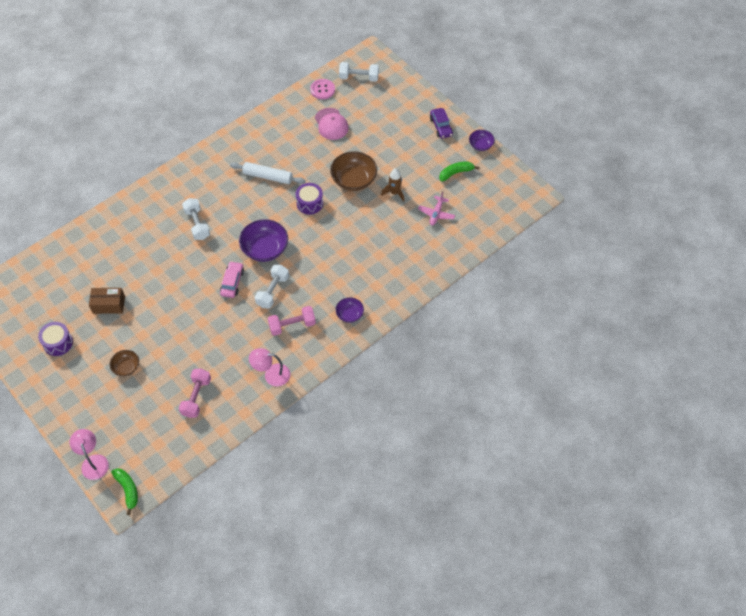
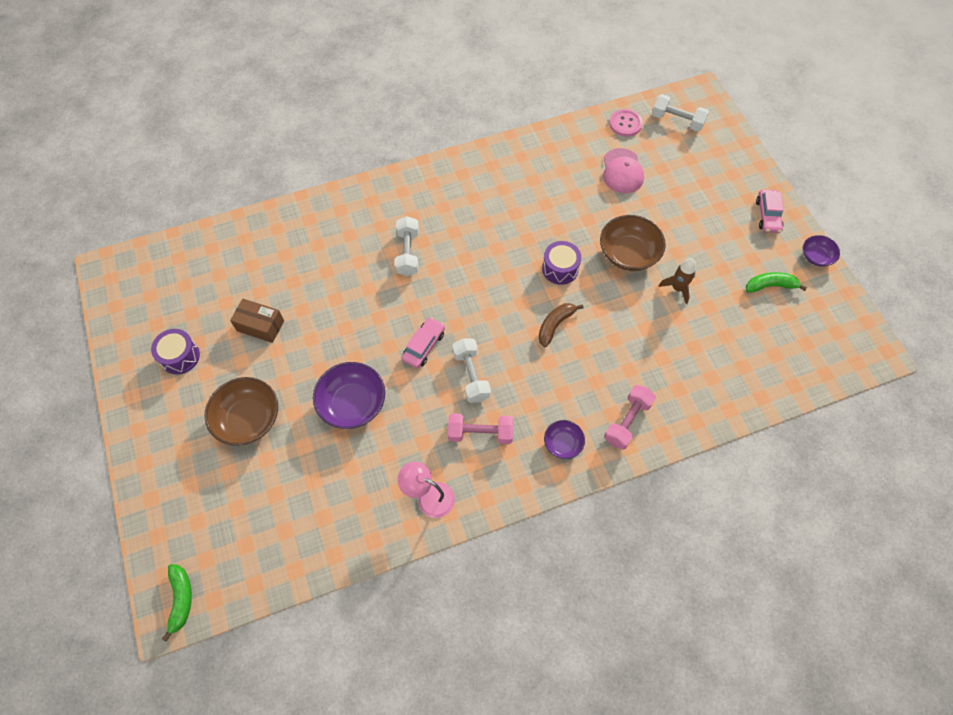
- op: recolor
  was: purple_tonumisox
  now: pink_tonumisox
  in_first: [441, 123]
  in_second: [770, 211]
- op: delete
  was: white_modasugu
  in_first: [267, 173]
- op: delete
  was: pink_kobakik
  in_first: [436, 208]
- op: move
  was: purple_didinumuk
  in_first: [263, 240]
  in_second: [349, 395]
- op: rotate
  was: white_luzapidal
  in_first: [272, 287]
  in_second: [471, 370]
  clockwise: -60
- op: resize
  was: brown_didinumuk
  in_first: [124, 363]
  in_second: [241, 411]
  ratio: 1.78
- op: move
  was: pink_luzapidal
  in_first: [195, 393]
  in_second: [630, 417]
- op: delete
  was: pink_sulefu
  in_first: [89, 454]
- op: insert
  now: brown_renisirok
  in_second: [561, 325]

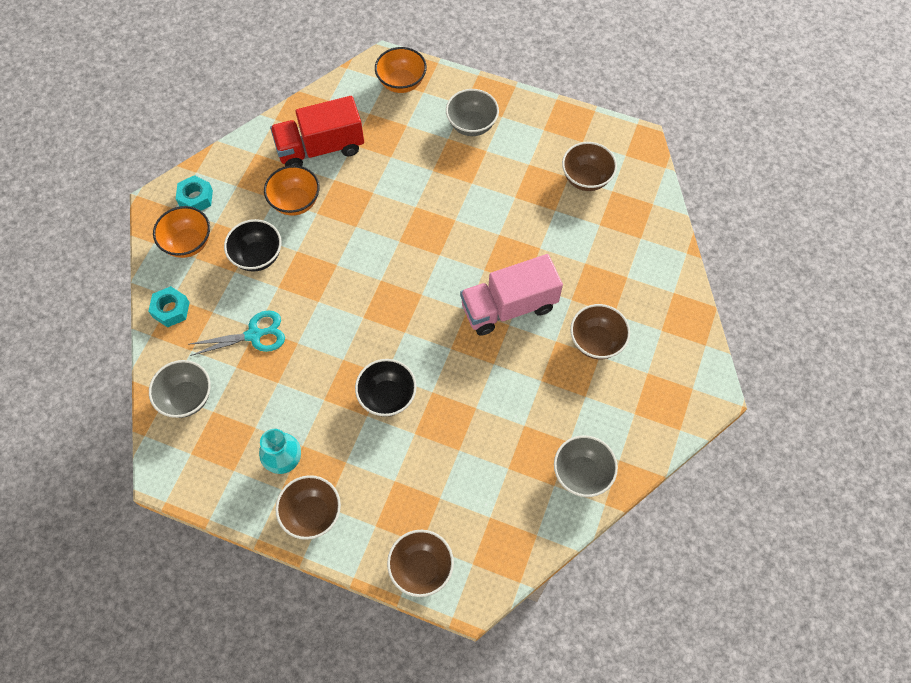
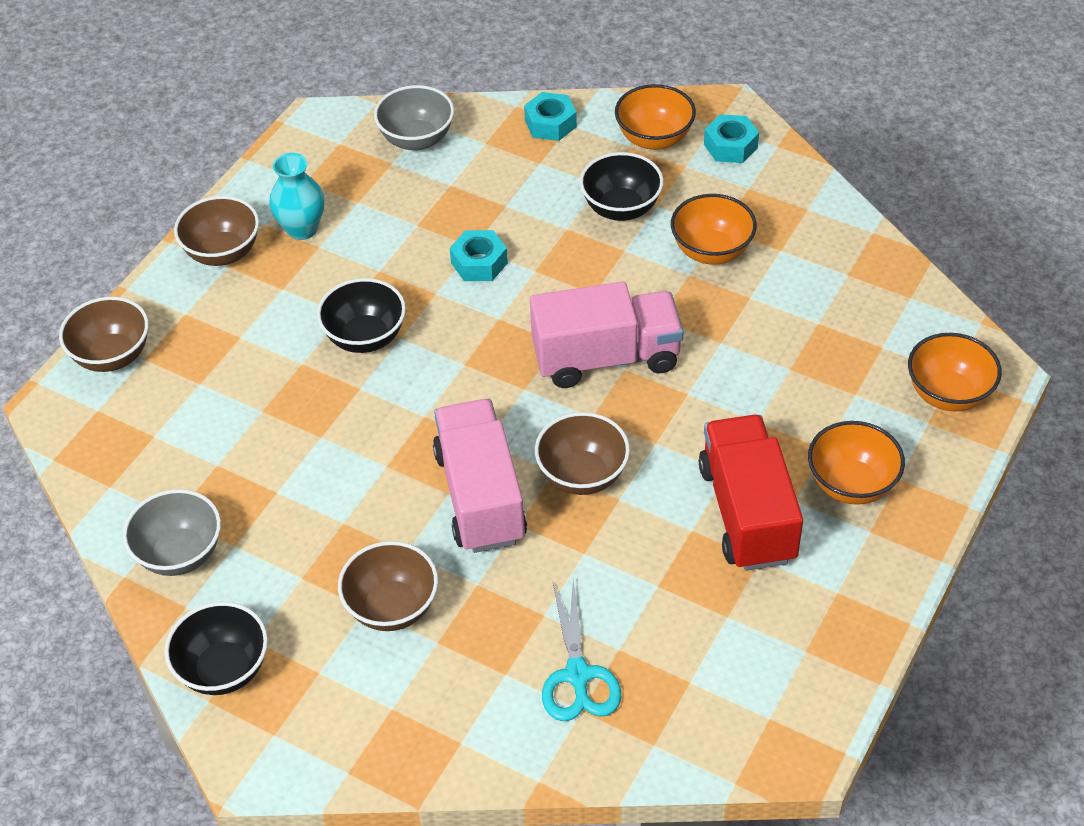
- op: recolor
  was: grey_didinumuk
  now: orange_didinumuk
  in_first: [472, 112]
  in_second: [856, 463]
- op: move
  was: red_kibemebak
  in_first: [317, 131]
  in_second: [751, 493]
- op: move
  was: brown_didinumuk
  in_first: [589, 166]
  in_second: [582, 453]
- op: move
  was: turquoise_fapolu
  in_first: [237, 333]
  in_second: [581, 650]
- op: insert
  now: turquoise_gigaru
  in_second: [479, 255]
- op: insert
  now: pink_kibemebak
  in_second: [607, 335]
- op: insert
  now: black_didinumuk
  in_second: [216, 648]

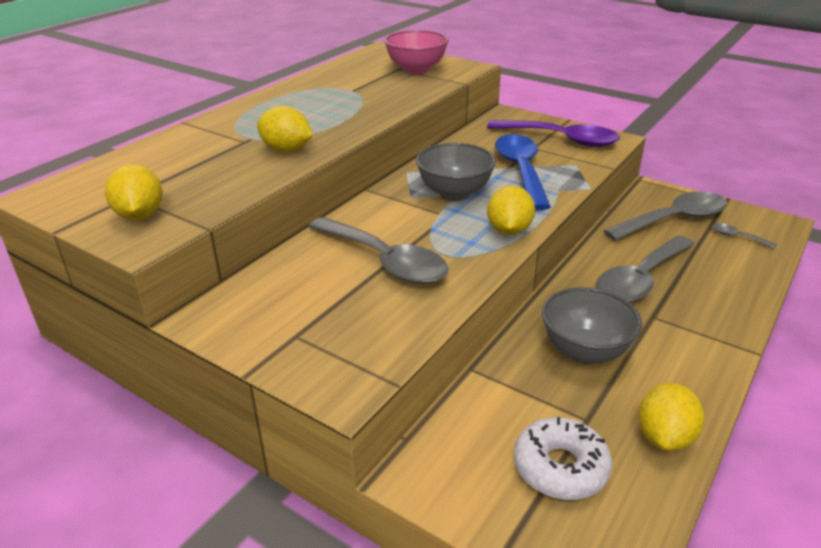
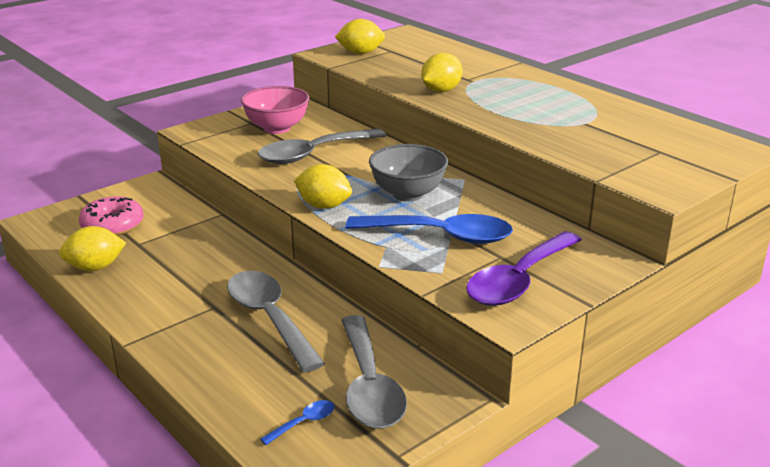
- op: move
  was: pink_didinumuk
  in_first: [416, 52]
  in_second: [275, 110]
- op: recolor
  was: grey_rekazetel
  now: blue_rekazetel
  in_first: [745, 236]
  in_second: [297, 422]
- op: delete
  was: grey_didinumuk
  in_first: [592, 325]
- op: rotate
  was: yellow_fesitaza
  in_first: [671, 417]
  in_second: [92, 248]
  clockwise: -60
- op: recolor
  was: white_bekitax
  now: pink_bekitax
  in_first: [563, 458]
  in_second: [111, 216]

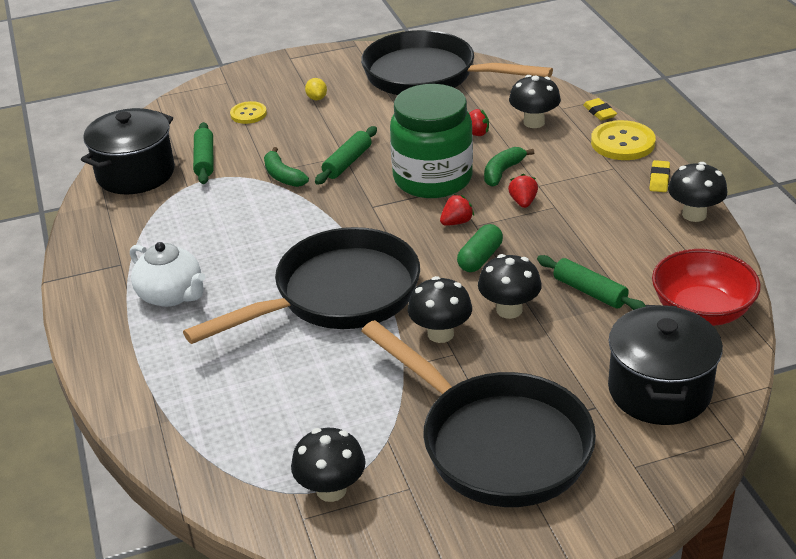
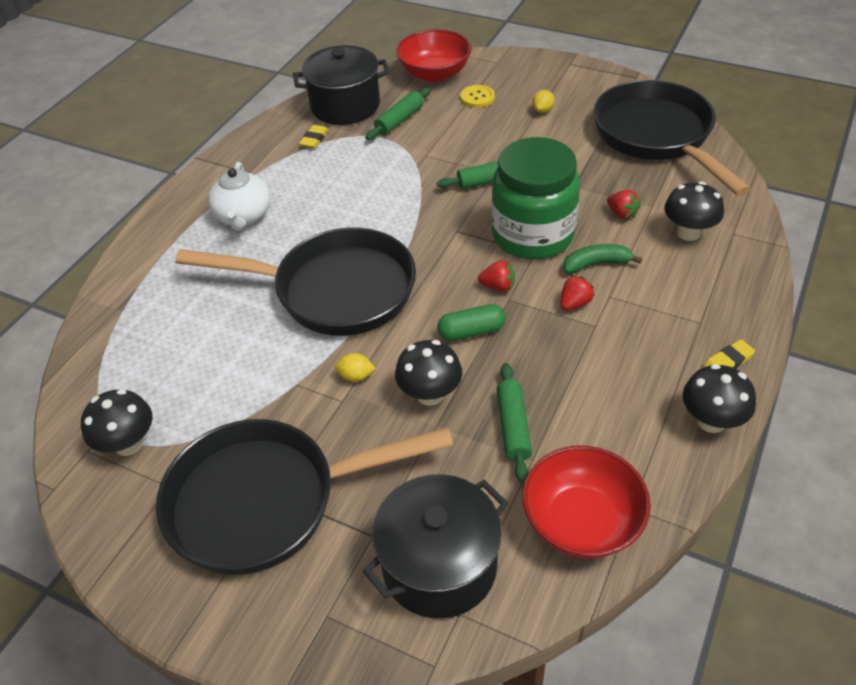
- op: move
  was: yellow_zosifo
  in_first: [600, 109]
  in_second: [314, 137]
- op: delete
  was: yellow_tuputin
  in_first: [623, 140]
- op: delete
  was: green_renisirok
  in_first: [286, 167]
- op: replace
  was: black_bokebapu
  now: yellow_fesitaza
  in_first: [440, 309]
  in_second: [355, 367]
- op: rotate
  was: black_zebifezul
  in_first: [478, 413]
  in_second: [304, 497]
  clockwise: 75
- op: insert
  now: red_didinumuk
  in_second: [434, 55]

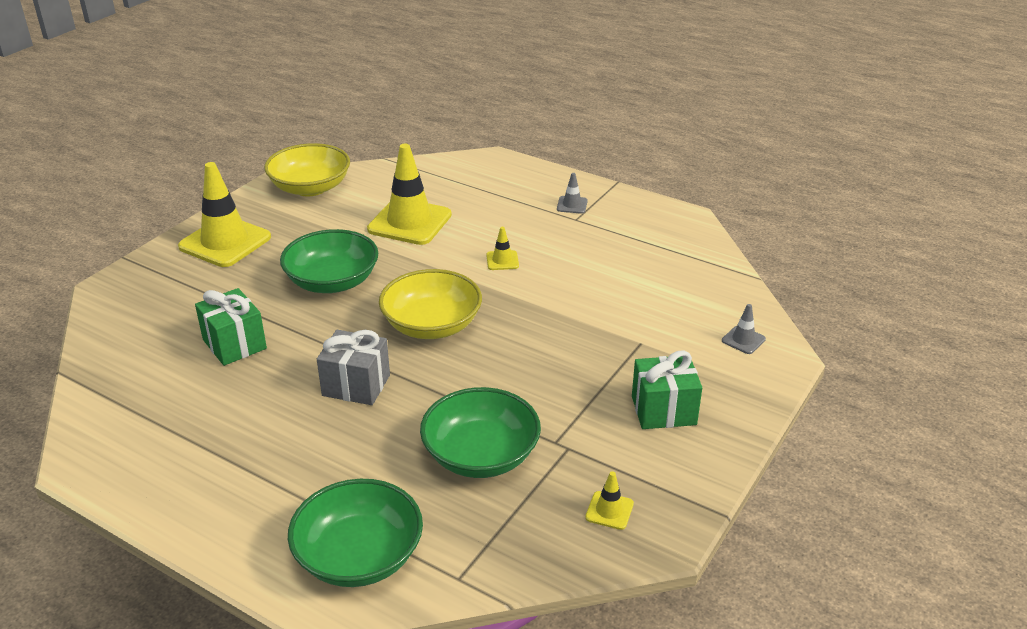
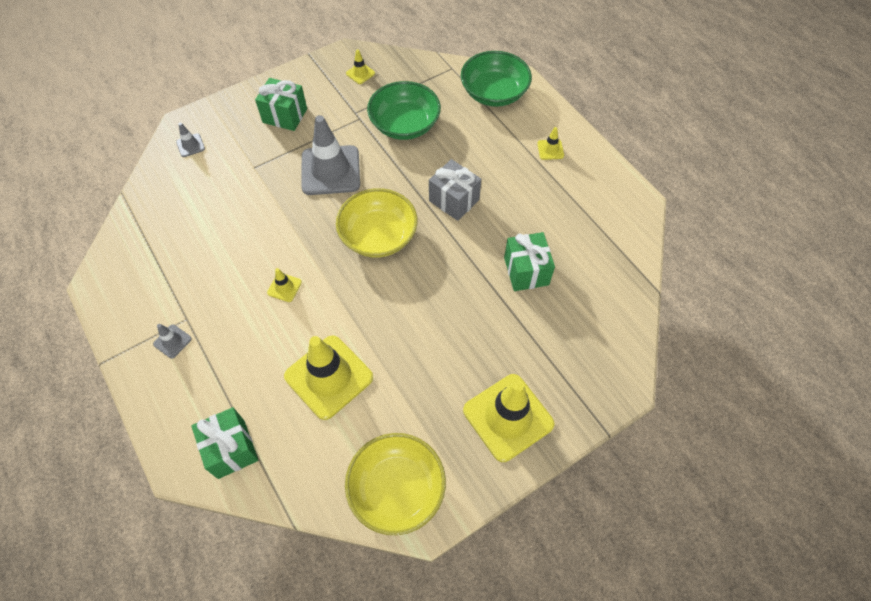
- op: delete
  was: green_didinumuk
  in_first: [329, 261]
- op: insert
  now: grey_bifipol
  in_second: [330, 155]
- op: insert
  now: yellow_bifipol
  in_second: [550, 143]
- op: insert
  now: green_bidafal
  in_second: [224, 443]

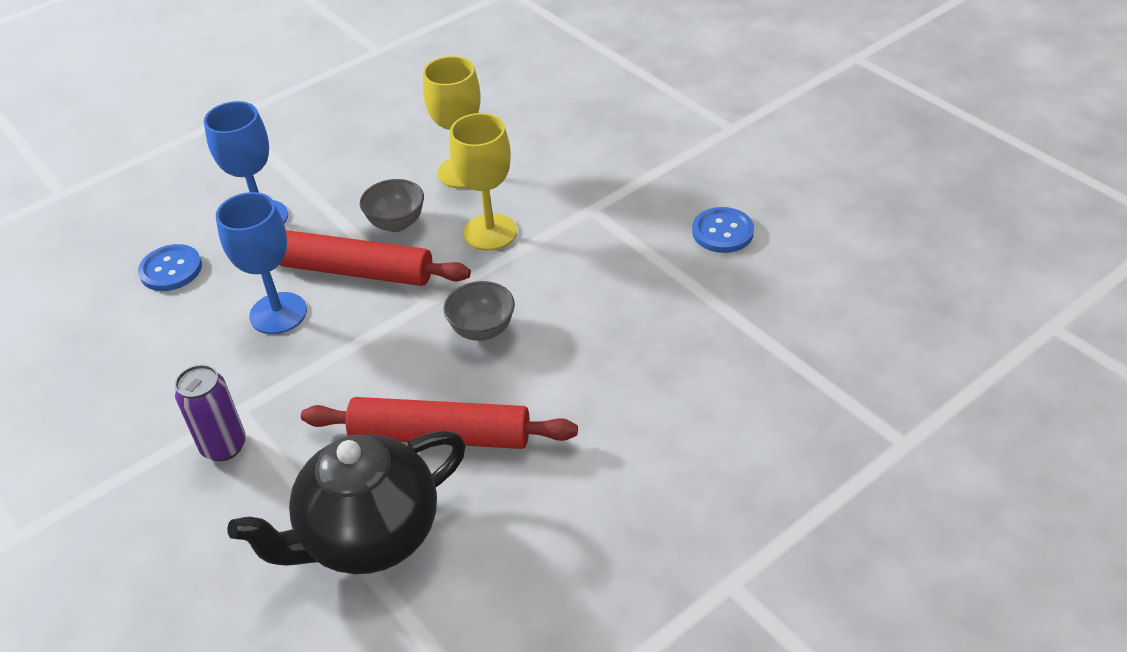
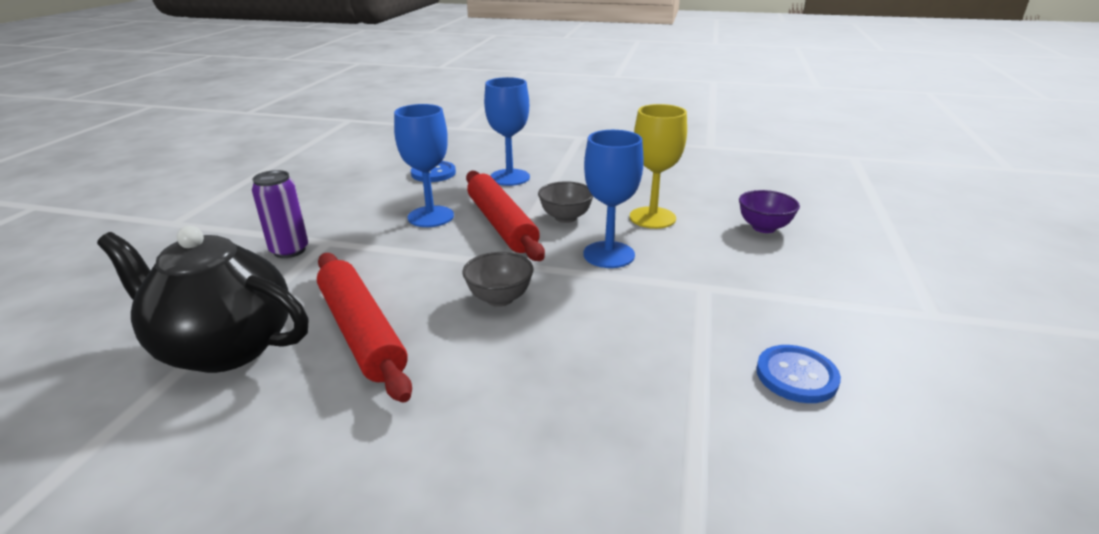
- op: recolor
  was: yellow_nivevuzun
  now: blue_nivevuzun
  in_first: [483, 182]
  in_second: [613, 199]
- op: insert
  now: purple_didinumuk
  in_second: [769, 211]

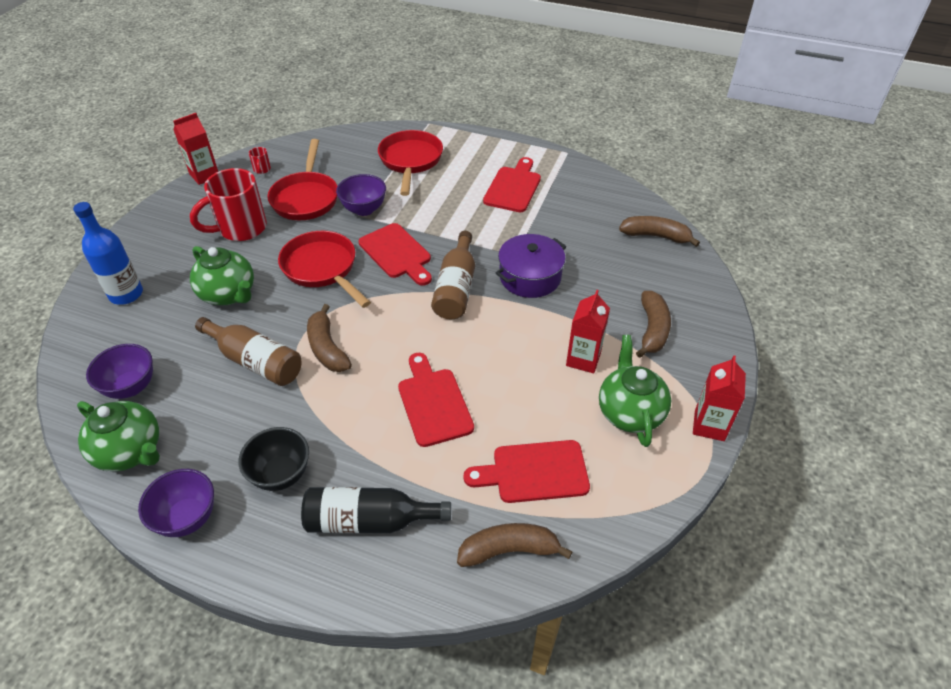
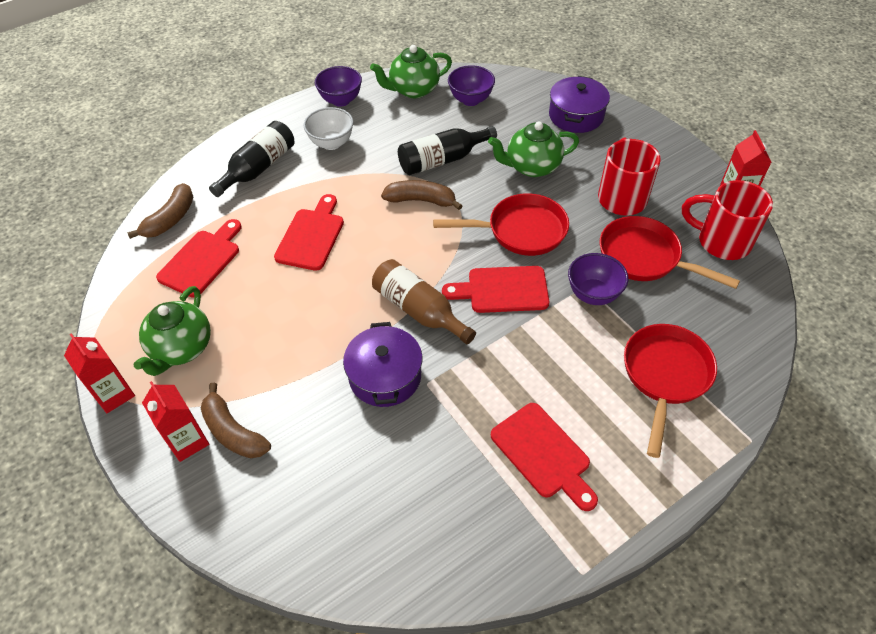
- op: rotate
  was: red_zebifezul
  in_first: [410, 163]
  in_second: [670, 391]
  clockwise: -105
- op: resize
  was: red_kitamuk
  in_first: [260, 160]
  in_second: [727, 220]
  ratio: 2.47
- op: replace
  was: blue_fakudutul
  now: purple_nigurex
  in_first: [108, 253]
  in_second: [579, 104]
- op: delete
  was: brown_renisirok
  in_first: [659, 231]
- op: move
  was: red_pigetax
  in_first: [588, 331]
  in_second: [175, 421]
- op: recolor
  was: brown_fakudutul
  now: black_fakudutul
  in_first: [248, 351]
  in_second: [447, 150]
- op: rotate
  was: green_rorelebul
  in_first: [635, 391]
  in_second: [172, 331]
  clockwise: 75
- op: rotate
  was: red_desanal
  in_first: [436, 400]
  in_second: [309, 232]
  clockwise: -90
- op: recolor
  was: black_didinumuk
  now: white_didinumuk
  in_first: [273, 459]
  in_second: [328, 128]

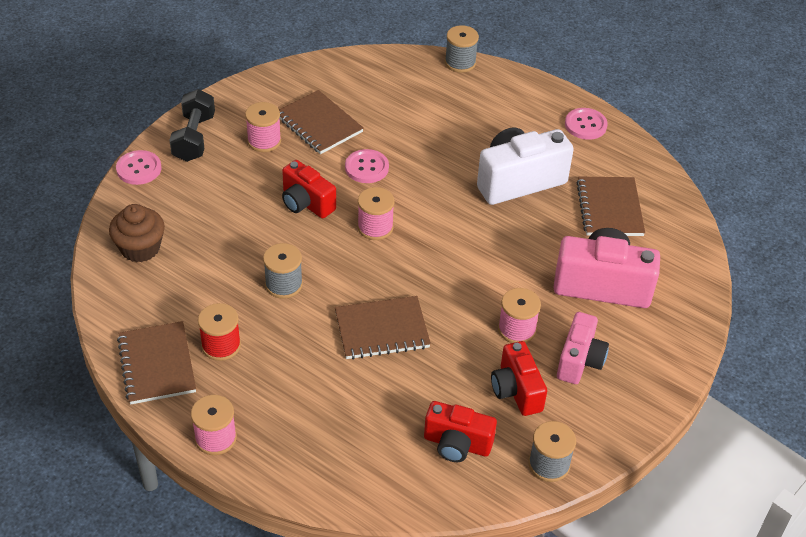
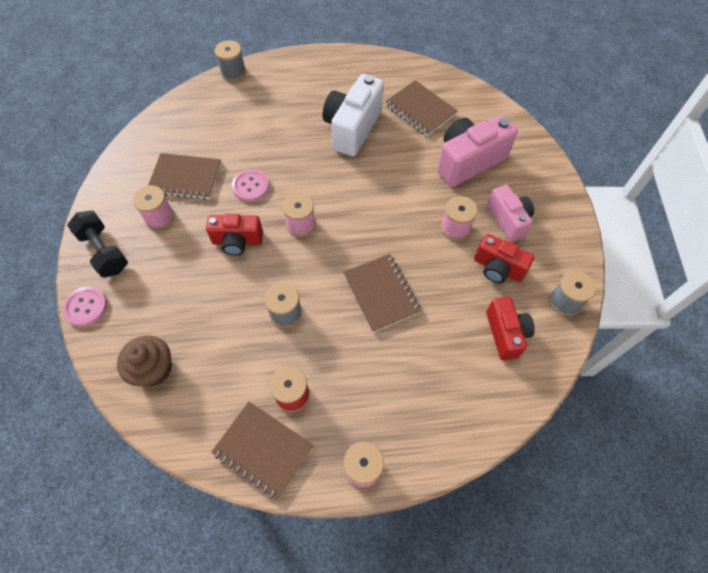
- op: delete
  was: pink_tuputin
  in_first: [586, 124]
- op: rotate
  was: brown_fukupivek
  in_first: [383, 328]
  in_second: [382, 293]
  clockwise: -60
- op: rotate
  was: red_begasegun
  in_first: [460, 431]
  in_second: [510, 328]
  clockwise: -75

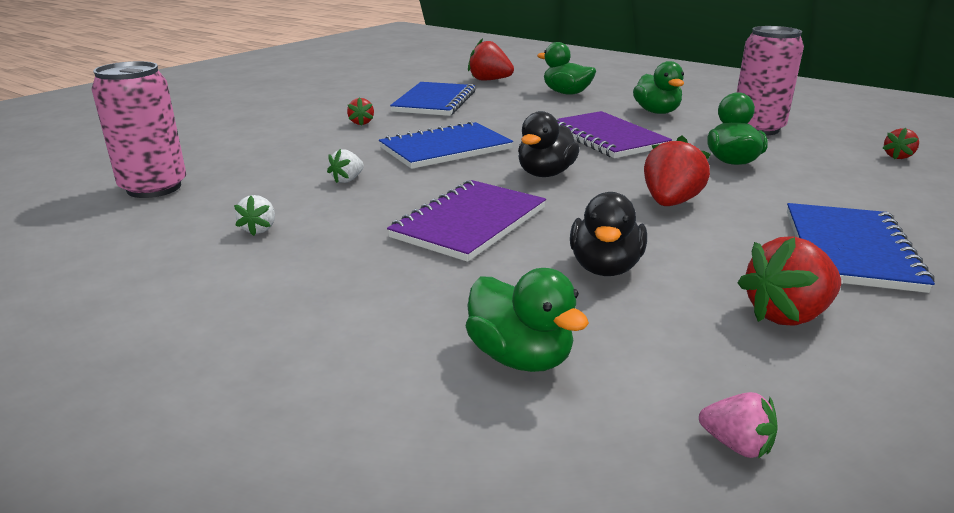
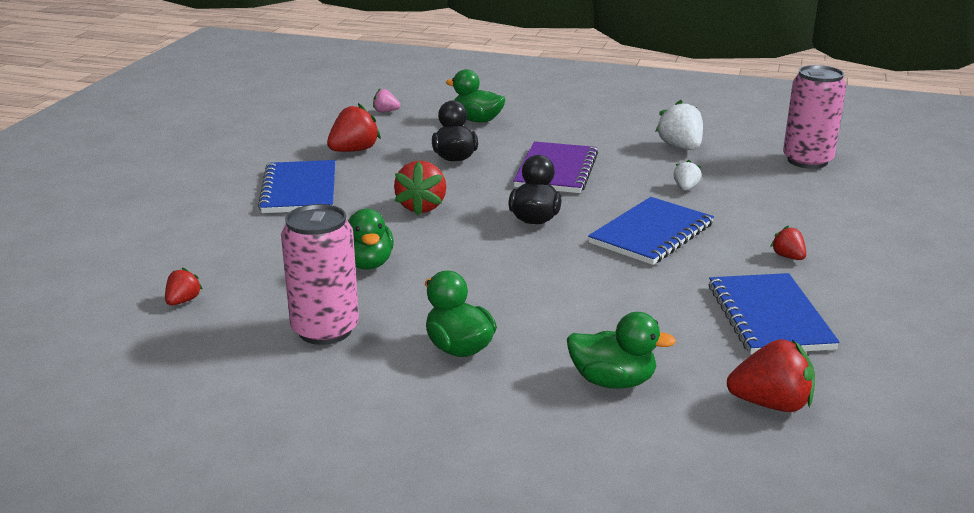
- op: delete
  was: purple_fukupivek
  in_first: [614, 134]
- op: resize
  was: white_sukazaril
  in_first: [254, 215]
  in_second: [679, 125]
  ratio: 1.8

